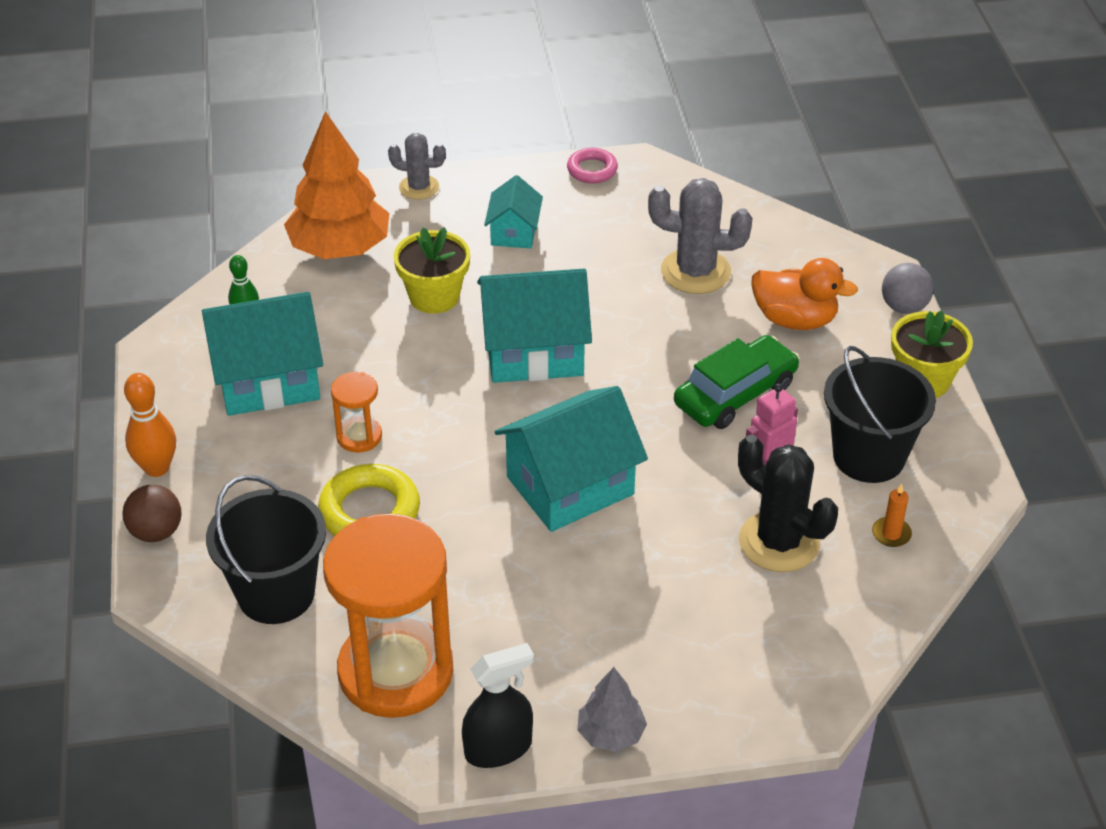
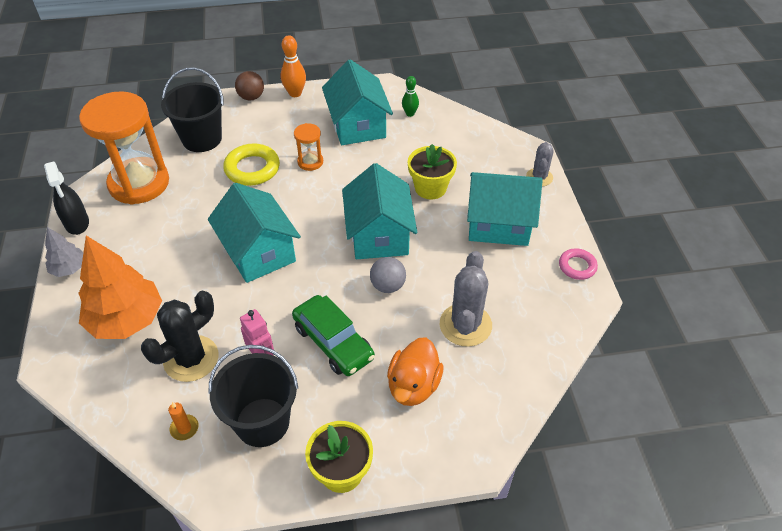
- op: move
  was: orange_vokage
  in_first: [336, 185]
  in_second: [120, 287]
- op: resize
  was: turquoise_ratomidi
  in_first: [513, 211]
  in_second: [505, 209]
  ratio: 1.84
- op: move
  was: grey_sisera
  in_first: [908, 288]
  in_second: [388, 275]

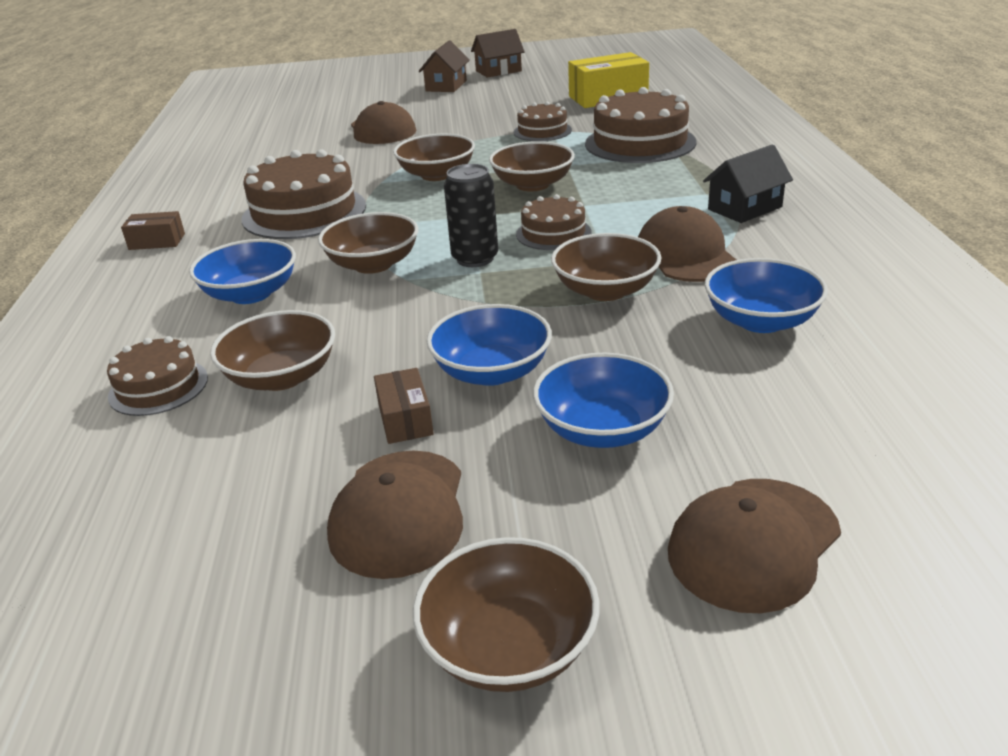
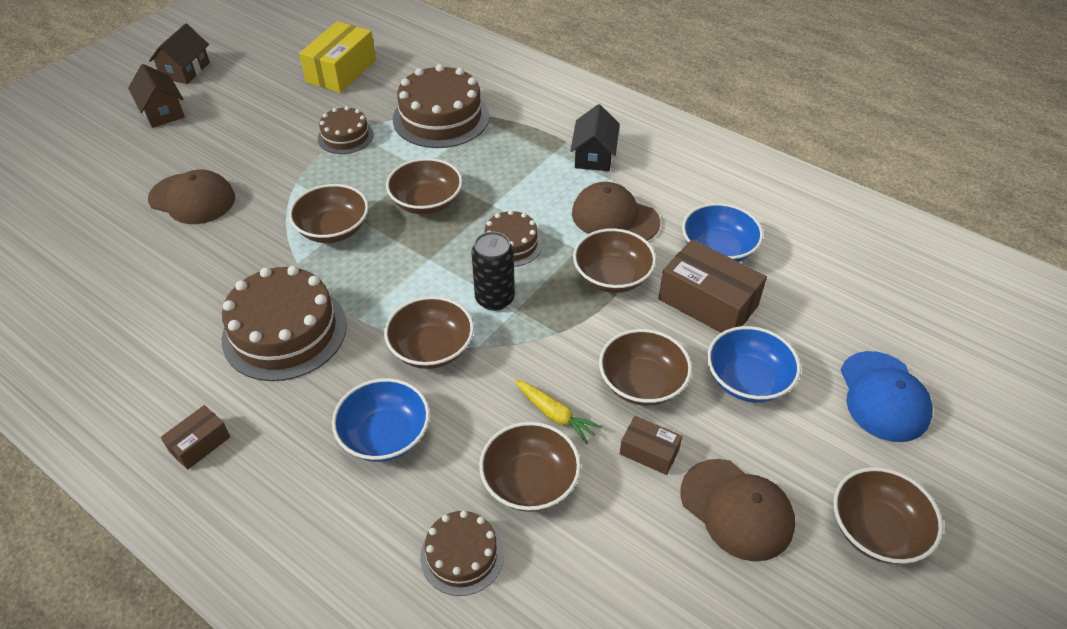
- op: recolor
  was: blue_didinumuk
  now: brown_didinumuk
  in_first: [489, 345]
  in_second: [645, 367]
- op: recolor
  was: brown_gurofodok
  now: blue_gurofodok
  in_first: [754, 546]
  in_second: [887, 396]
- op: insert
  now: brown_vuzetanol
  in_second: [712, 286]
- op: insert
  now: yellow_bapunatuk
  in_second: [558, 412]

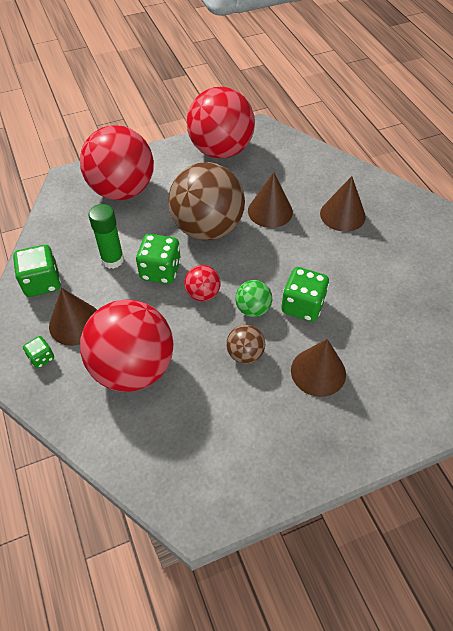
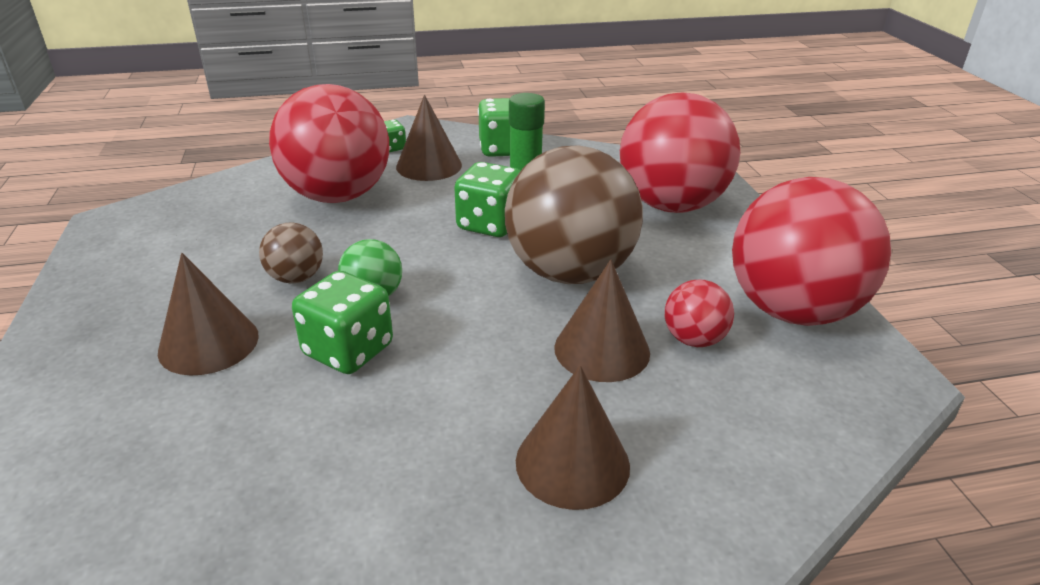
- op: move
  was: red_sisera
  in_first: [202, 283]
  in_second: [699, 313]

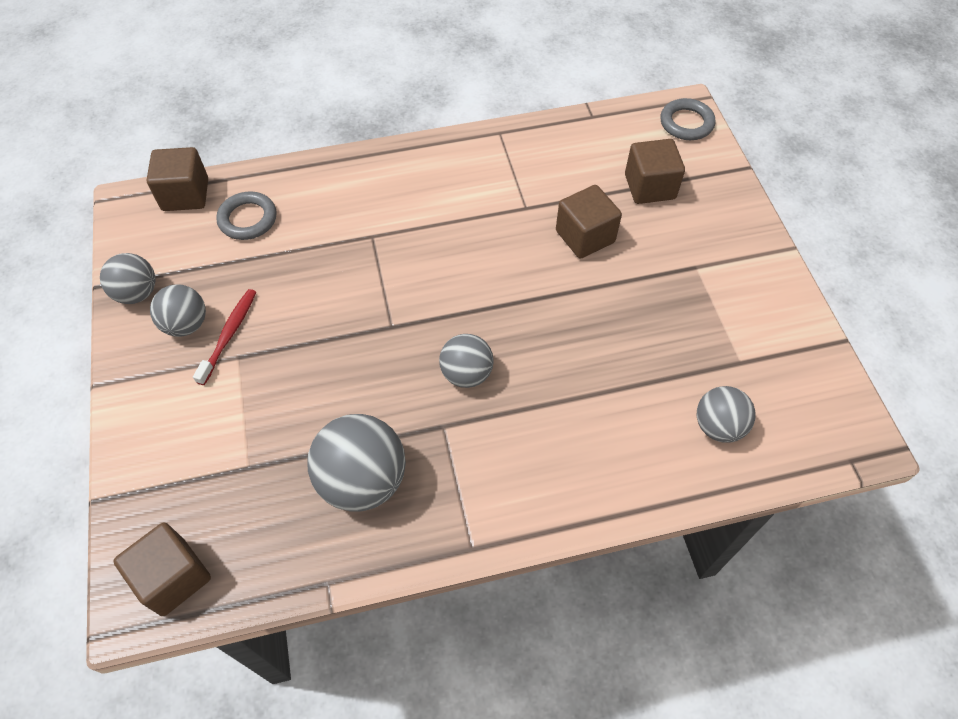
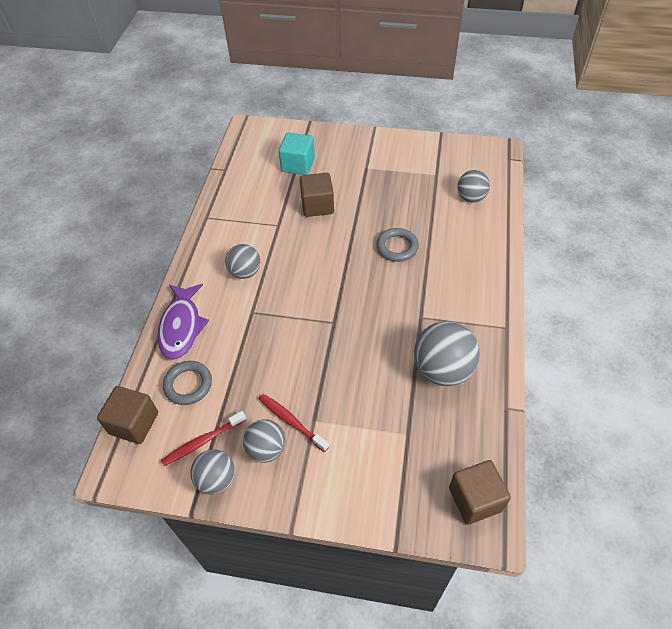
- op: move
  was: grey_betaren
  in_first: [688, 119]
  in_second: [397, 245]
- op: recolor
  was: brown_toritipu
  now: turquoise_toritipu
  in_first: [655, 171]
  in_second: [297, 154]
- op: move
  was: grey_sisera
  in_first: [466, 361]
  in_second: [242, 261]
- op: insert
  now: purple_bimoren
  in_second: [183, 322]
- op: insert
  now: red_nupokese
  in_second: [203, 438]

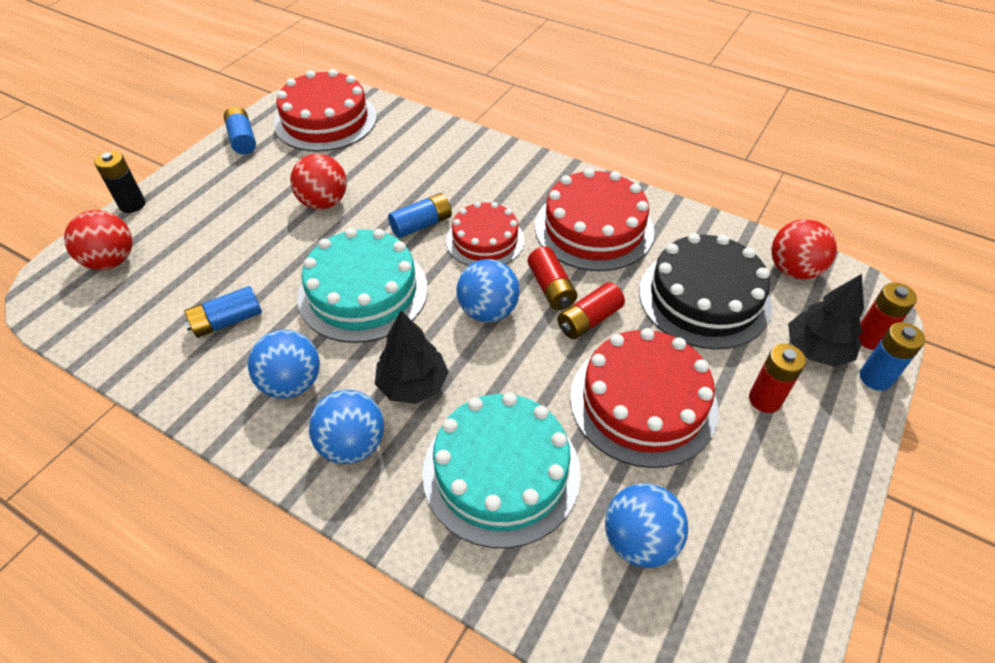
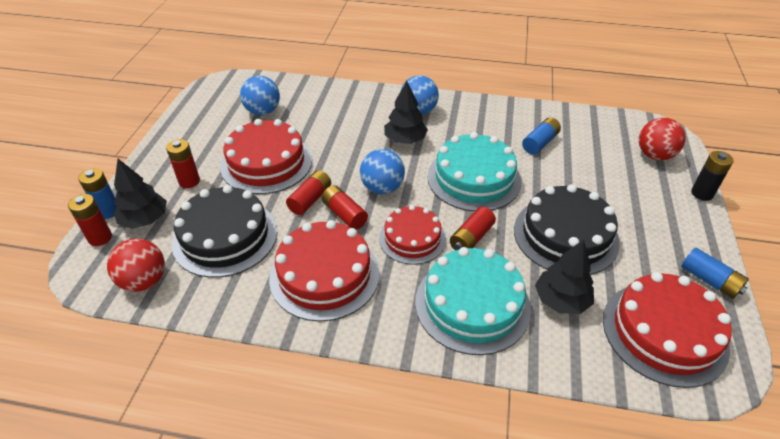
- op: replace
  was: red_sisera
  now: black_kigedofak
  in_first: [318, 182]
  in_second: [567, 229]
- op: recolor
  was: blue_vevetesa
  now: red_vevetesa
  in_first: [420, 215]
  in_second: [473, 228]
- op: delete
  was: blue_sisera
  in_first: [284, 364]
- op: move
  was: turquoise_kigedofak
  in_first: [501, 470]
  in_second: [473, 301]
- op: insert
  now: black_vokage
  in_second: [564, 277]

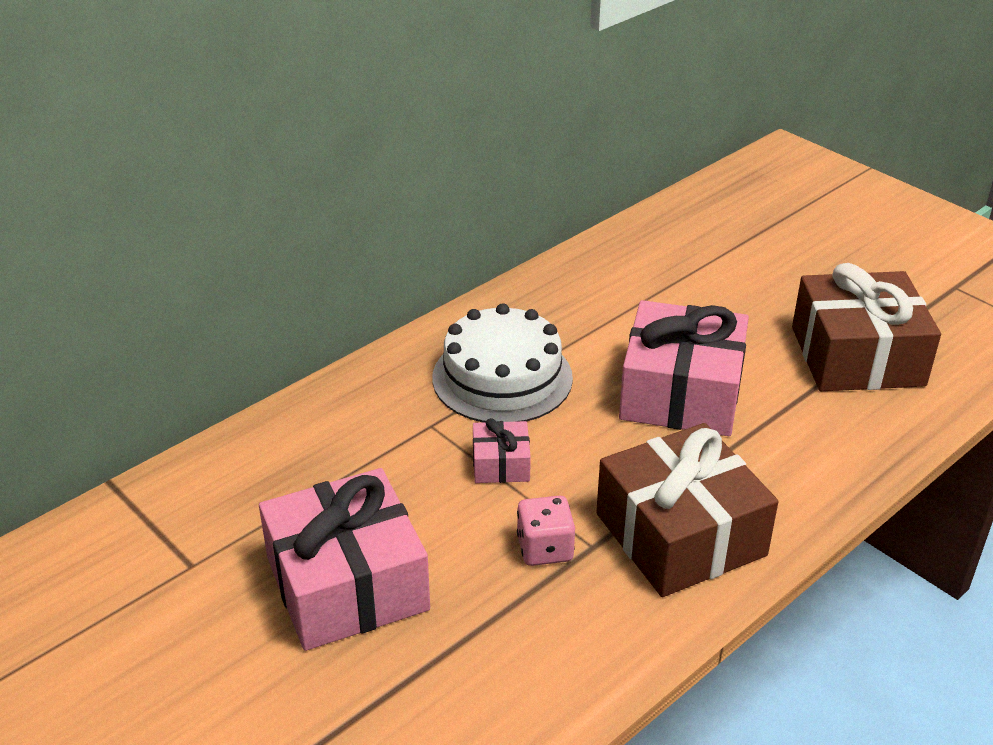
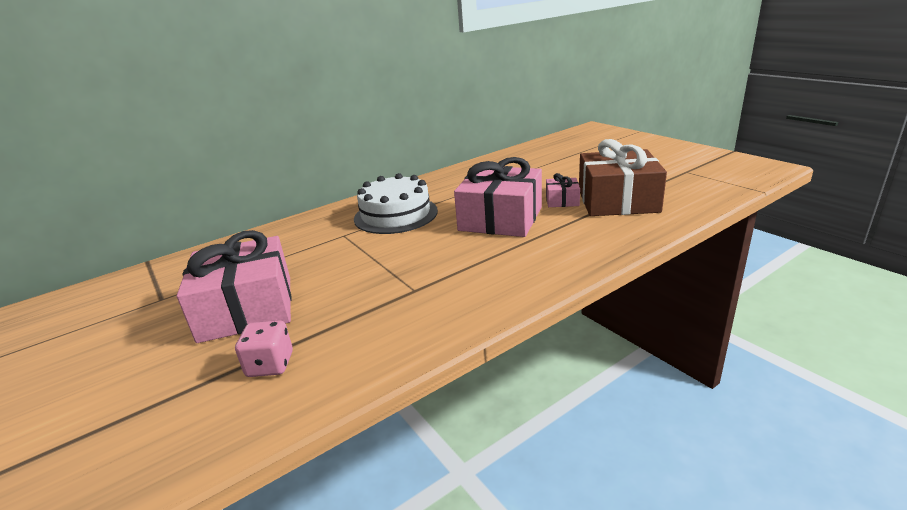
- op: move
  was: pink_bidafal
  in_first: [502, 450]
  in_second: [563, 190]
- op: delete
  was: brown_bidafal
  in_first: [687, 510]
- op: move
  was: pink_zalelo
  in_first: [546, 530]
  in_second: [264, 349]

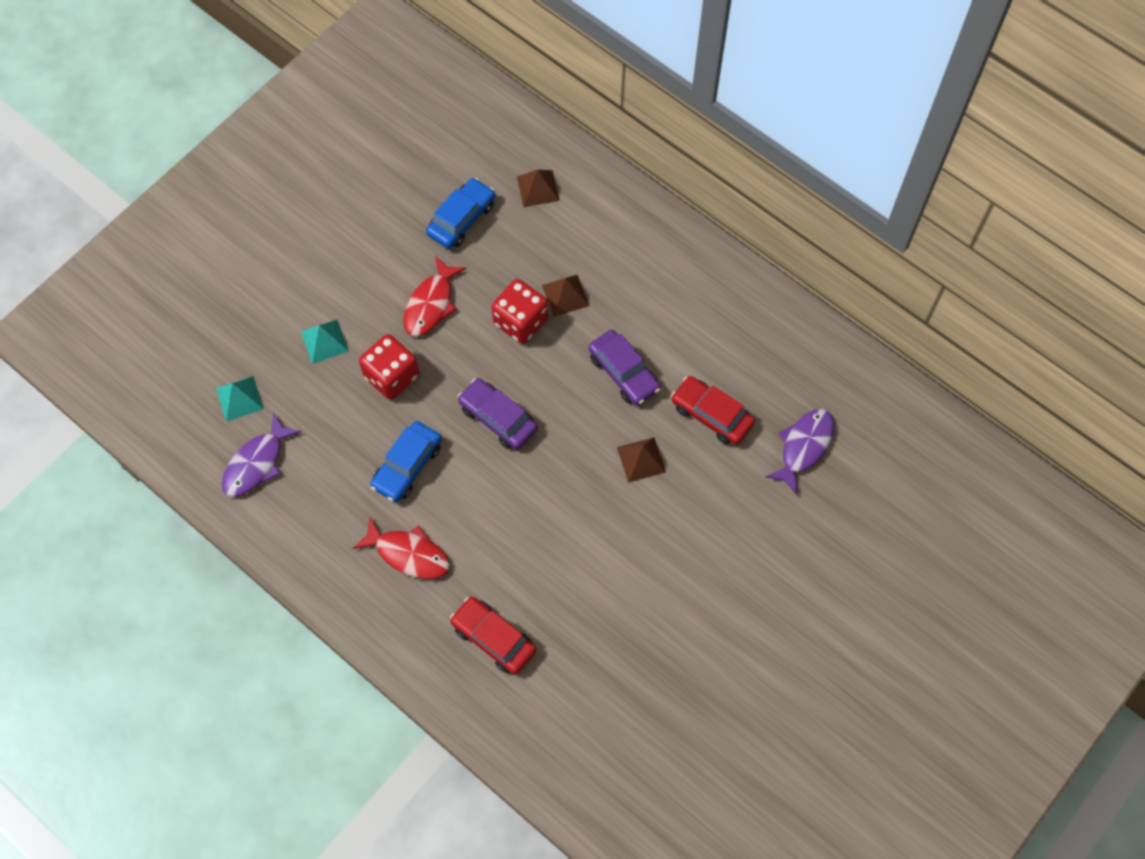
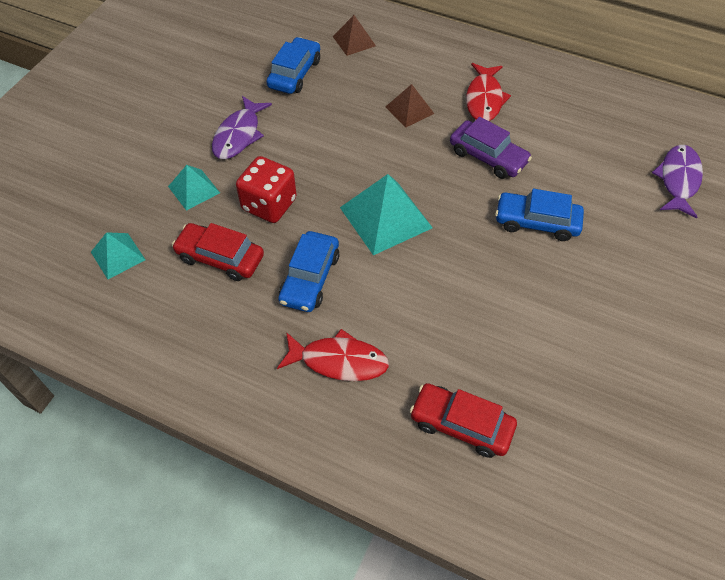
- op: move
  was: red_bimoren
  in_first: [435, 296]
  in_second: [488, 92]
- op: delete
  was: red_zalelo
  in_first: [520, 311]
- op: move
  was: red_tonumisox
  in_first: [713, 410]
  in_second: [218, 252]
- op: replace
  was: purple_tonumisox
  now: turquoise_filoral
  in_first: [498, 414]
  in_second: [386, 214]
- op: move
  was: purple_bimoren
  in_first: [262, 455]
  in_second: [242, 127]
- op: replace
  was: brown_filoral
  now: blue_tonumisox
  in_first: [641, 460]
  in_second: [539, 215]

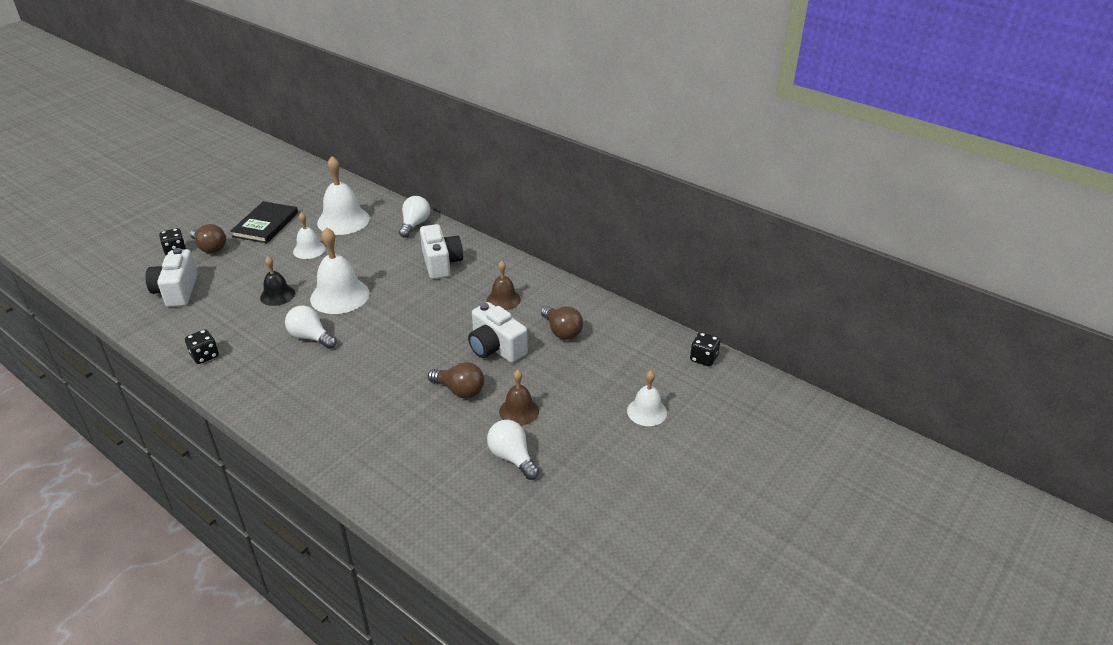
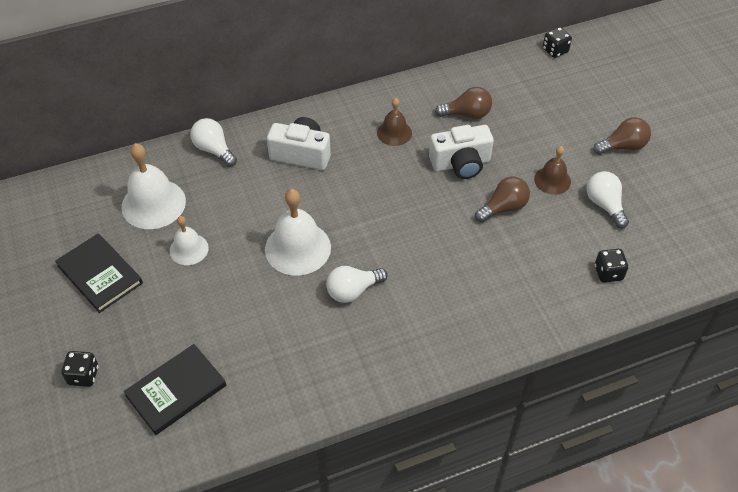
- op: move
  was: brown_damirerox
  in_first: [208, 239]
  in_second: [622, 136]
- op: replace
  was: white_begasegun
  now: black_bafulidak
  in_first: [171, 277]
  in_second: [175, 389]
- op: delete
  was: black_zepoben
  in_first: [277, 281]
- op: move
  was: black_zalelo
  in_first: [202, 346]
  in_second: [611, 266]
- op: delete
  was: white_zepoben
  in_first: [647, 398]
- op: rotate
  was: white_damirerox
  in_first: [513, 450]
  in_second: [608, 200]
  clockwise: 75

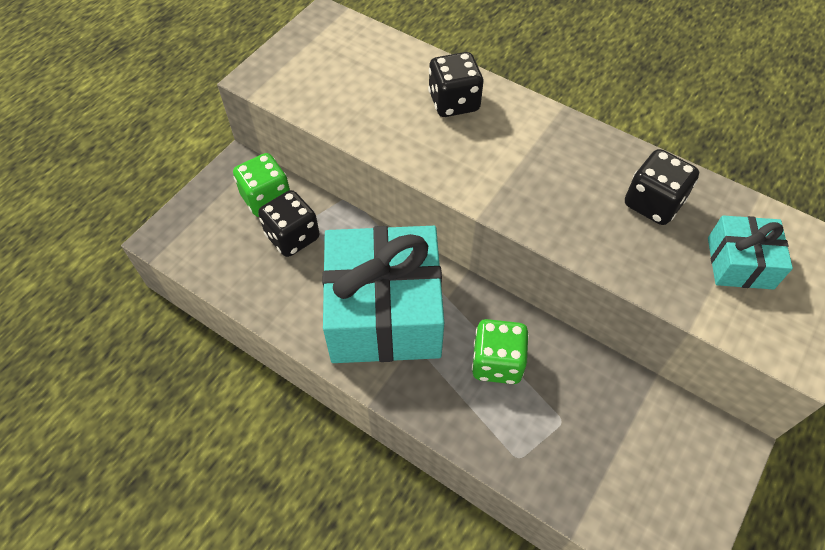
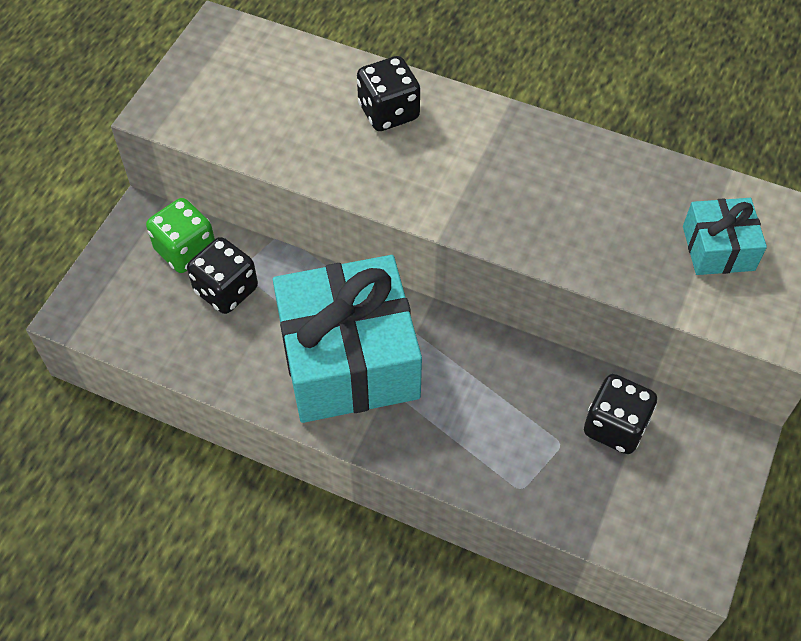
- op: move
  was: black_zalelo
  in_first: [662, 187]
  in_second: [620, 414]
- op: delete
  was: green_zalelo
  in_first: [500, 351]

